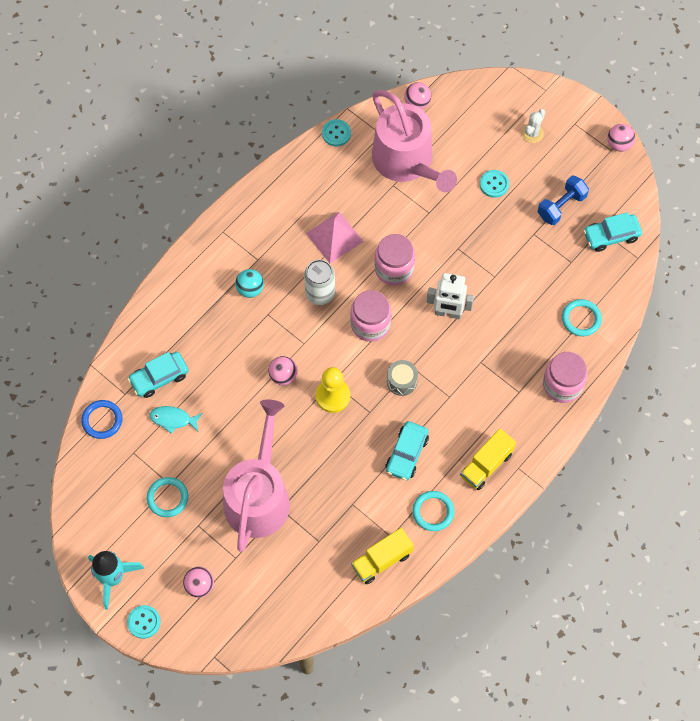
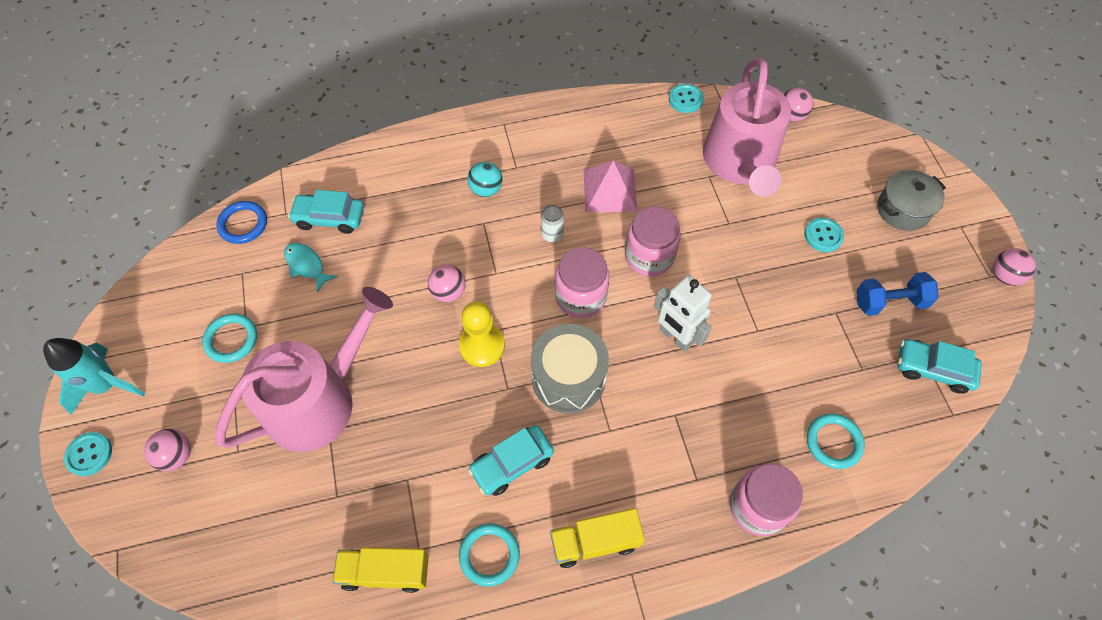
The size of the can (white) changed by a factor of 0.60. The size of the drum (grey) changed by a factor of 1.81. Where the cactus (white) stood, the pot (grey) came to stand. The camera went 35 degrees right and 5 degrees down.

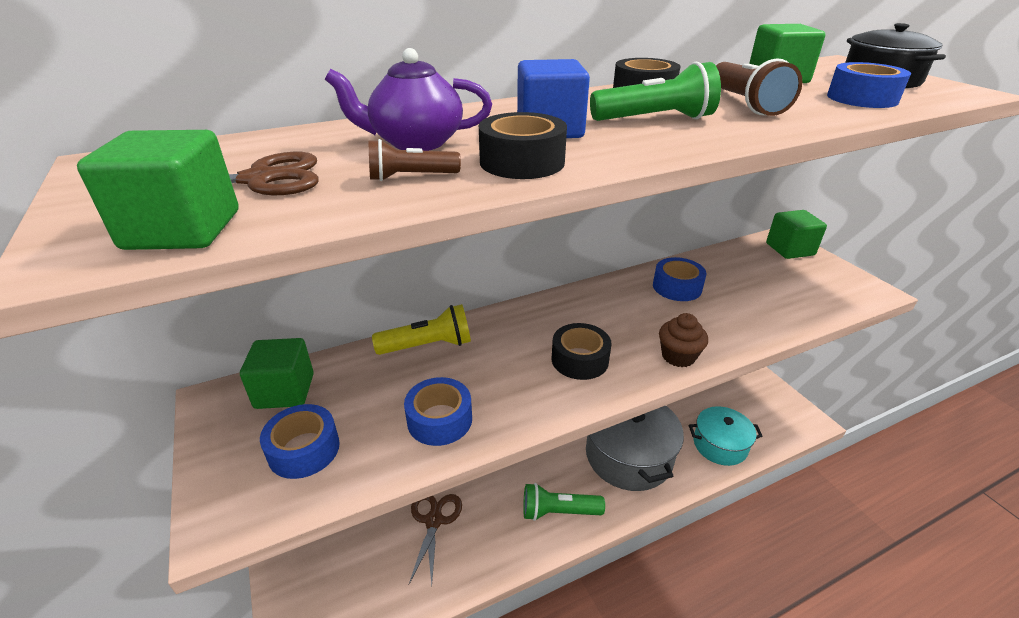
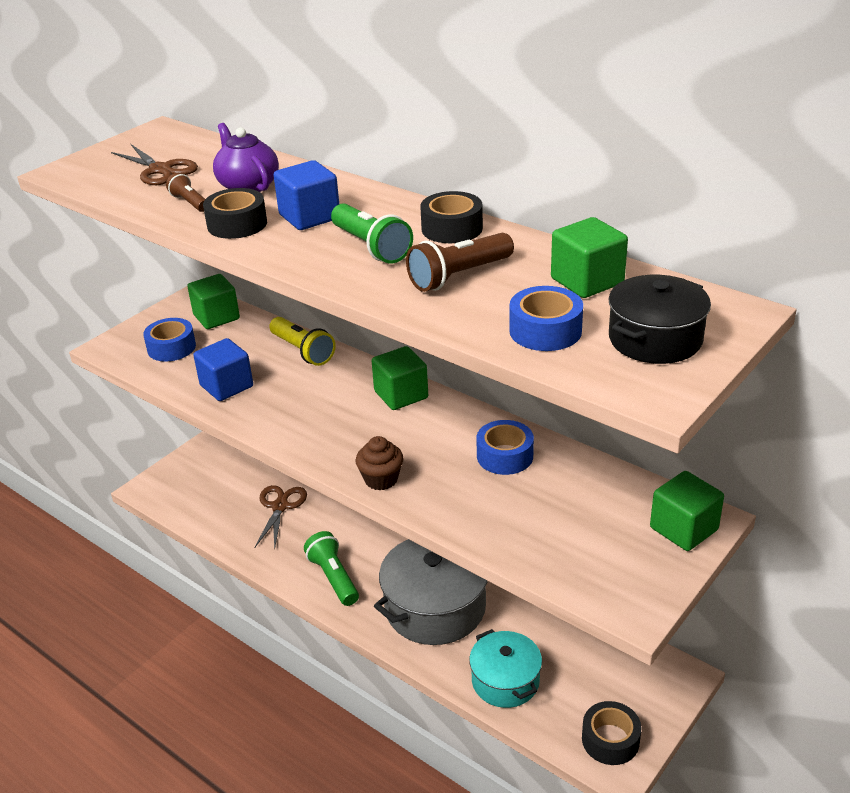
The cube (green) (no. 1 from left in the first image) ended up elsewhere. Where the tape (blue) (no. 2 from left) stood, the cube (blue) (no. 1 from left) came to stand. The scissors (brown) (no. 2 from left) ended up facing another way, 60 degrees counterclockwise from before. The tape (black) (no. 2 from left in the first image) ended up elsewhere. The camera went 65 degrees right and 0 degrees up.

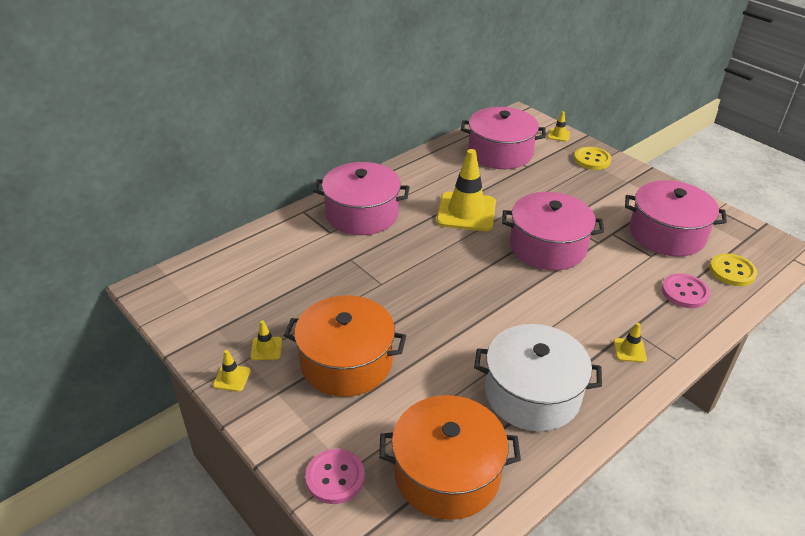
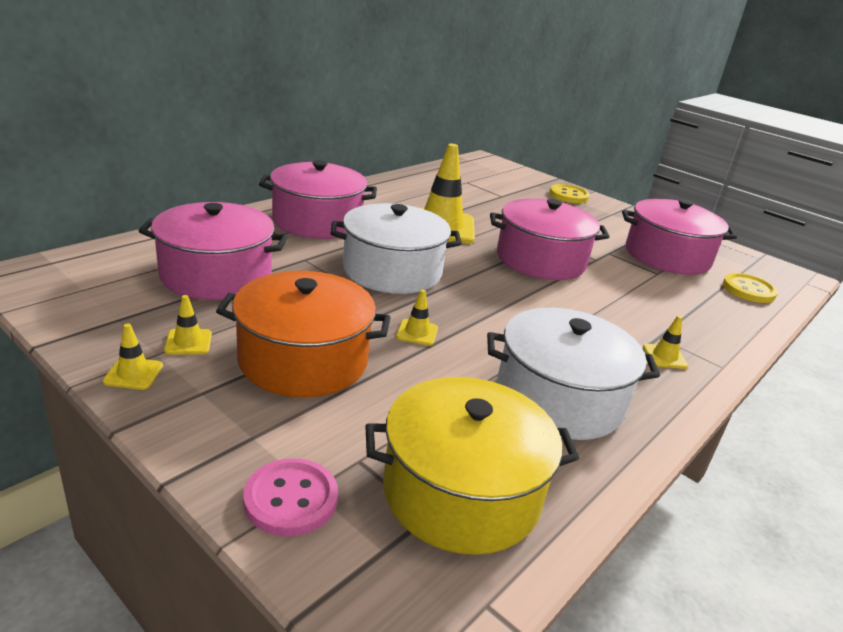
What was the pot (orange) (no. 2 from left) turned into the pot (yellow). The pot (pink) (no. 2 from left in the first image) ended up elsewhere. The traffic cone (yellow) (no. 4 from left in the first image) ended up elsewhere. The second view lost the button (pink) (no. 2 from left). The second view gained the pot (white) (no. 1 from left). The camera went 10 degrees left and 10 degrees down.

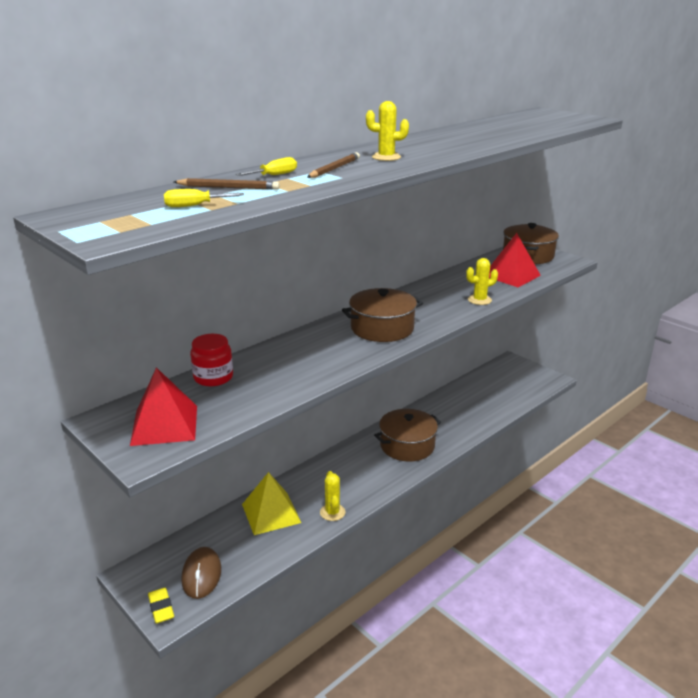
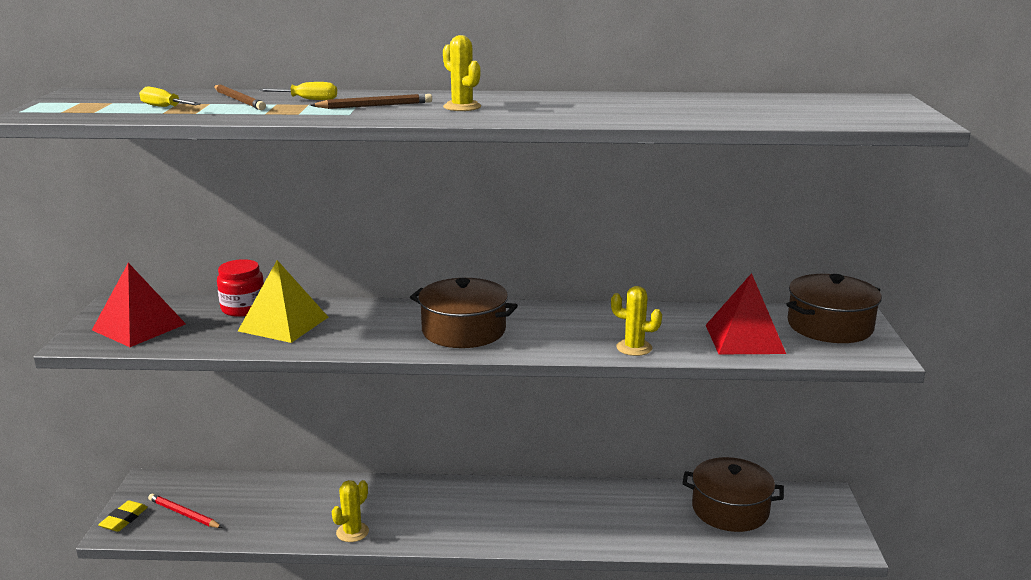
Where the mouse (brown) stood, the pencil (red) came to stand. The pyramid (yellow) ended up elsewhere. The pot (brown) (no. 2 from left) ended up elsewhere. The camera went 45 degrees right and 5 degrees down.

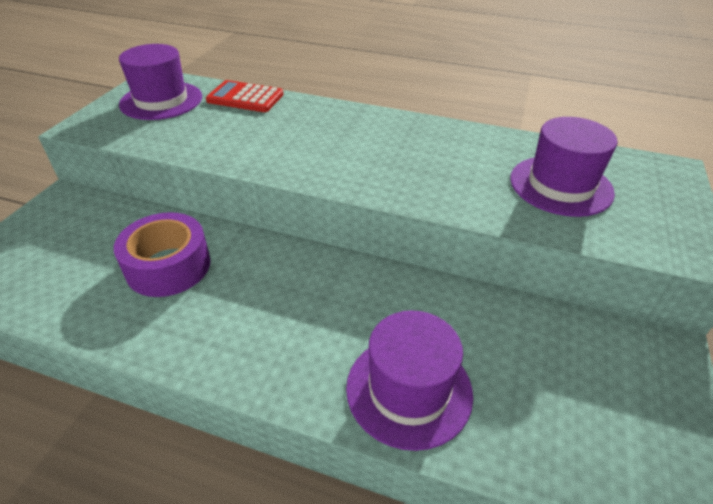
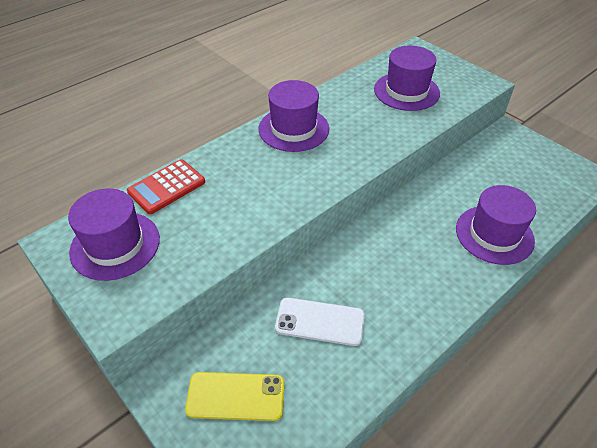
Where the tape (purple) stood, the phone (white) came to stand. The second view gained the phone (yellow). The second view gained the hat (purple) (no. 2 from left). The camera went 60 degrees left and 5 degrees up.

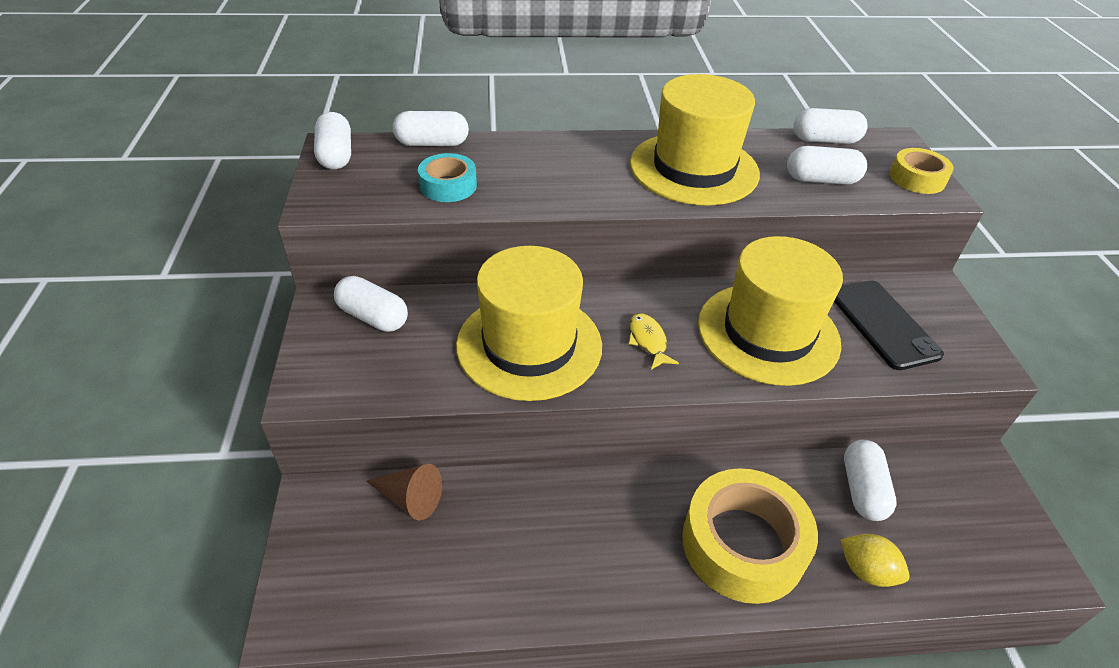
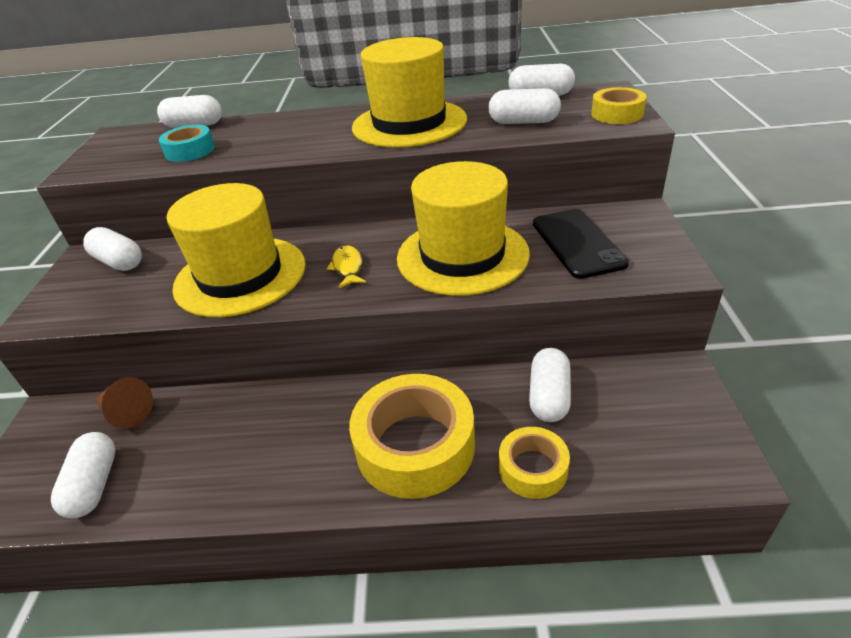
The capsule (white) (no. 1 from left) ended up elsewhere. Where the lemon (yellow) stood, the tape (yellow) (no. 2 from left) came to stand. The camera went 10 degrees right and 5 degrees down.

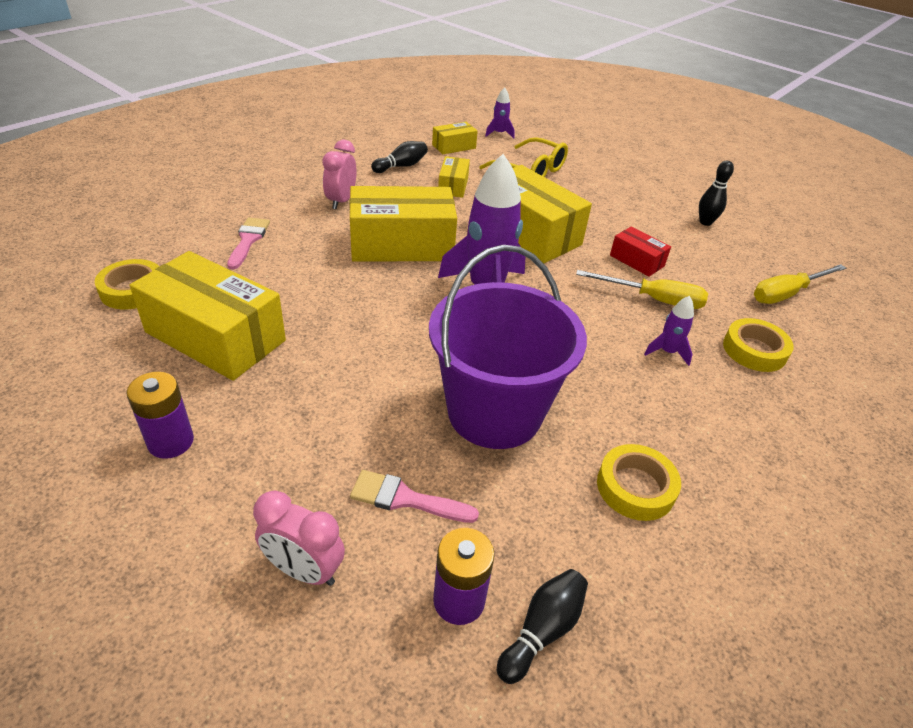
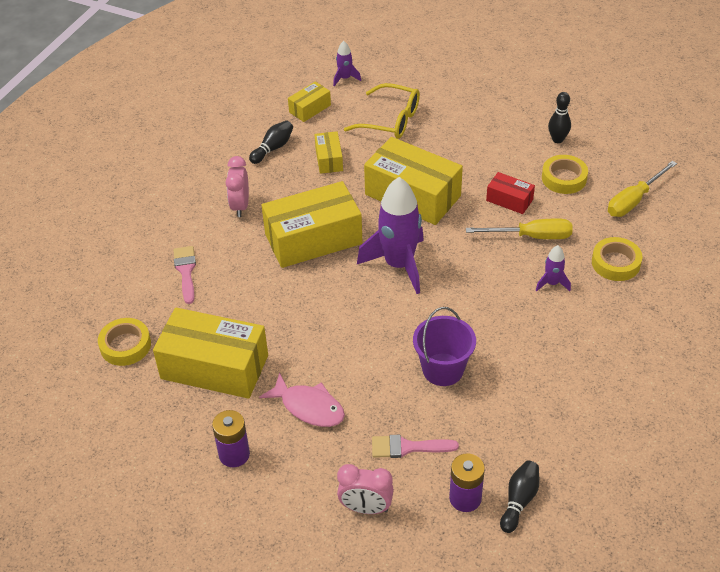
The size of the bucket (purple) changed by a factor of 0.60. The tape (yellow) (no. 2 from left) ended up elsewhere. The second view gained the fish (pink). The camera went 10 degrees left and 5 degrees up.

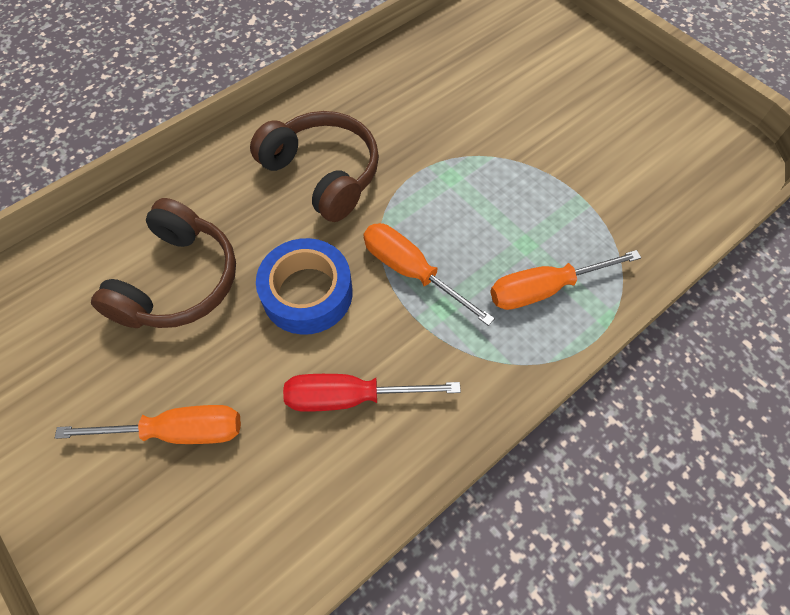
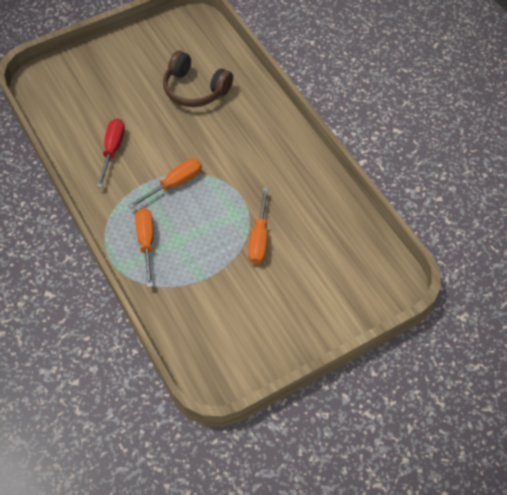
The screwdriver (orange) (no. 1 from left in the first image) ended up elsewhere. The second view lost the headphones (brown) (no. 2 from left). The second view lost the tape (blue). The camera went 100 degrees right and 5 degrees down.

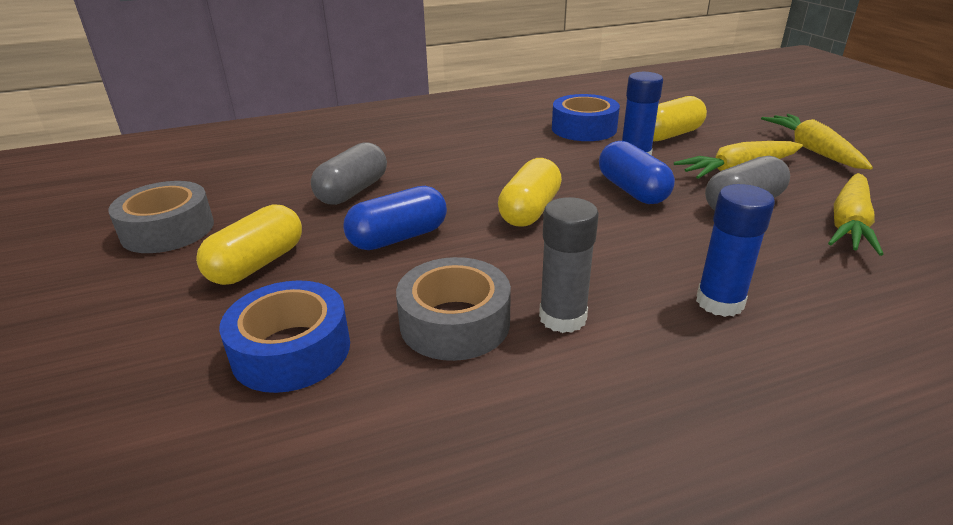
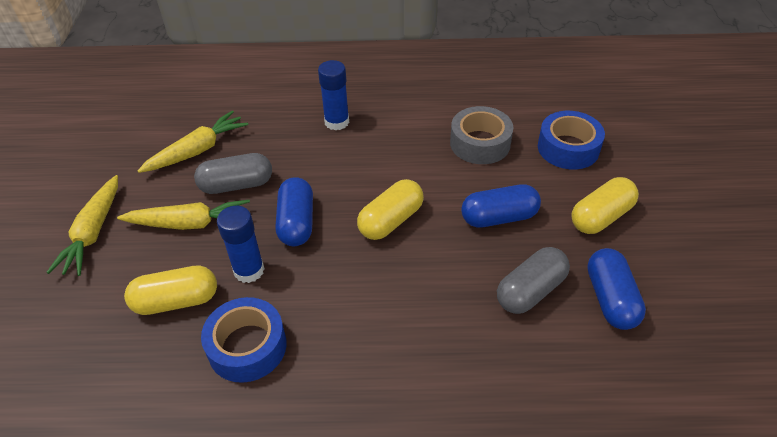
The second view lost the tape (grey) (no. 1 from left). The second view lost the glue stick (grey). The second view gained the capsule (blue) (no. 3 from left). The camera went 160 degrees left and 15 degrees up.

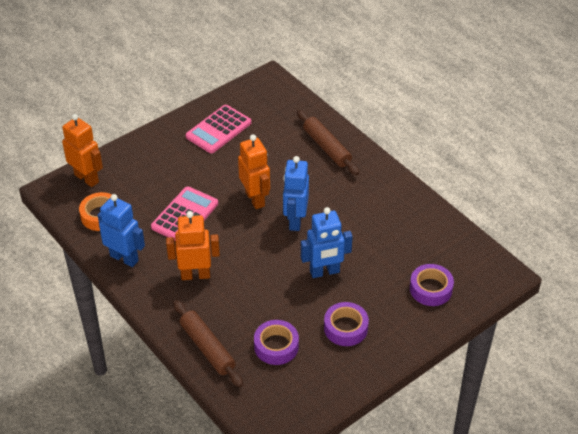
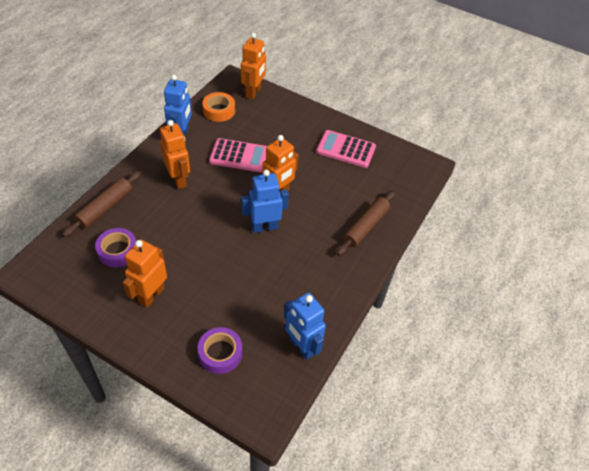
The robot (blue) (no. 3 from left) ended up elsewhere. Where the tape (purple) (no. 2 from left) stood, the robot (orange) (no. 1 from left) came to stand. The camera went 65 degrees right and 5 degrees up.

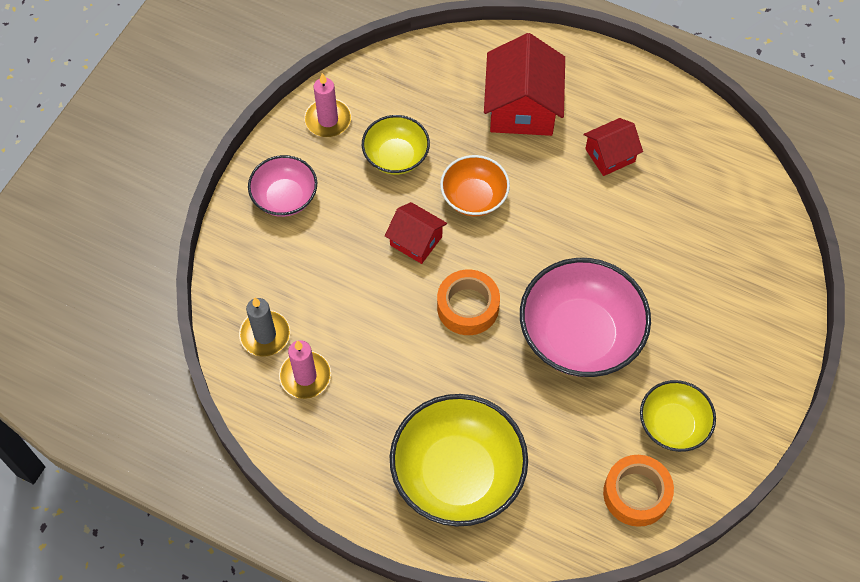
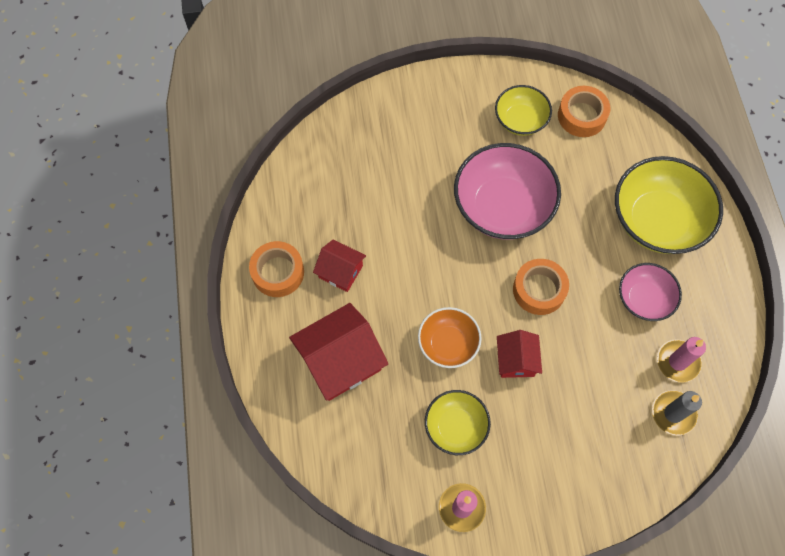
The bowl (pink) (no. 1 from left in the first image) ended up elsewhere. The second view gained the tape (orange) (no. 1 from left). The camera went 125 degrees left and 5 degrees up.

